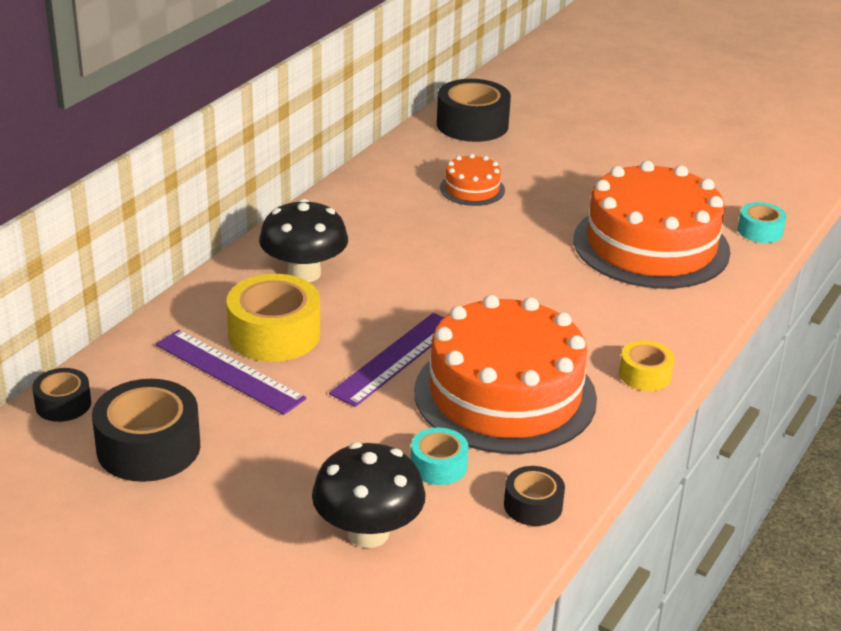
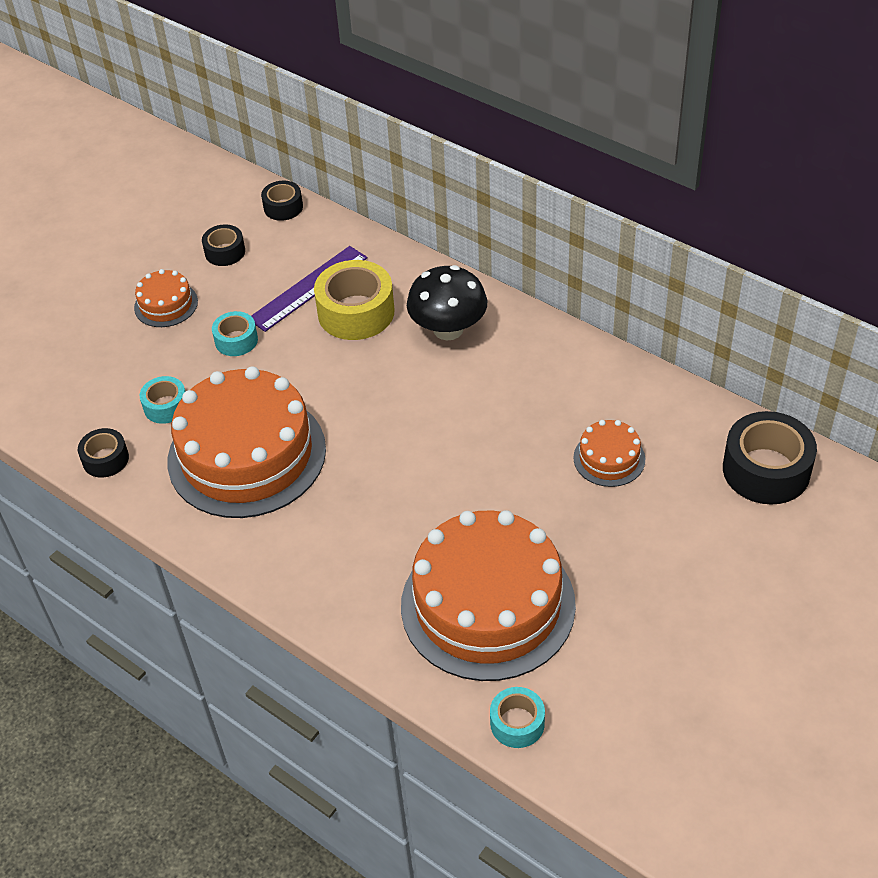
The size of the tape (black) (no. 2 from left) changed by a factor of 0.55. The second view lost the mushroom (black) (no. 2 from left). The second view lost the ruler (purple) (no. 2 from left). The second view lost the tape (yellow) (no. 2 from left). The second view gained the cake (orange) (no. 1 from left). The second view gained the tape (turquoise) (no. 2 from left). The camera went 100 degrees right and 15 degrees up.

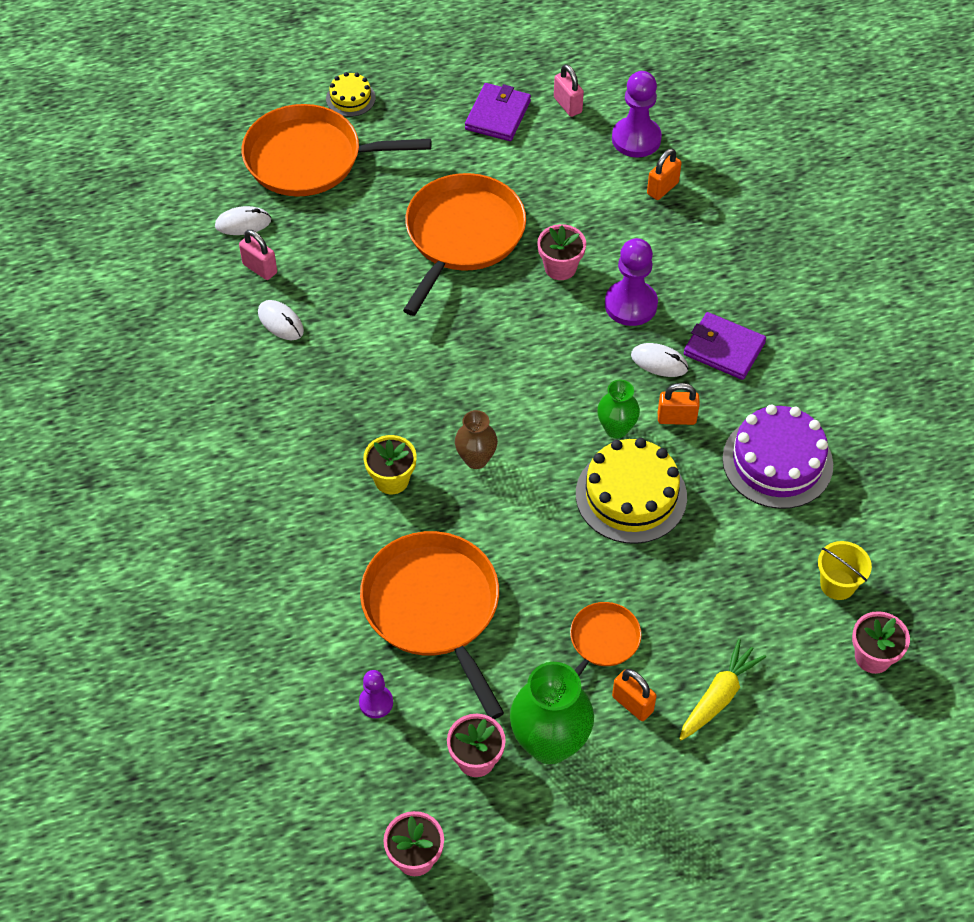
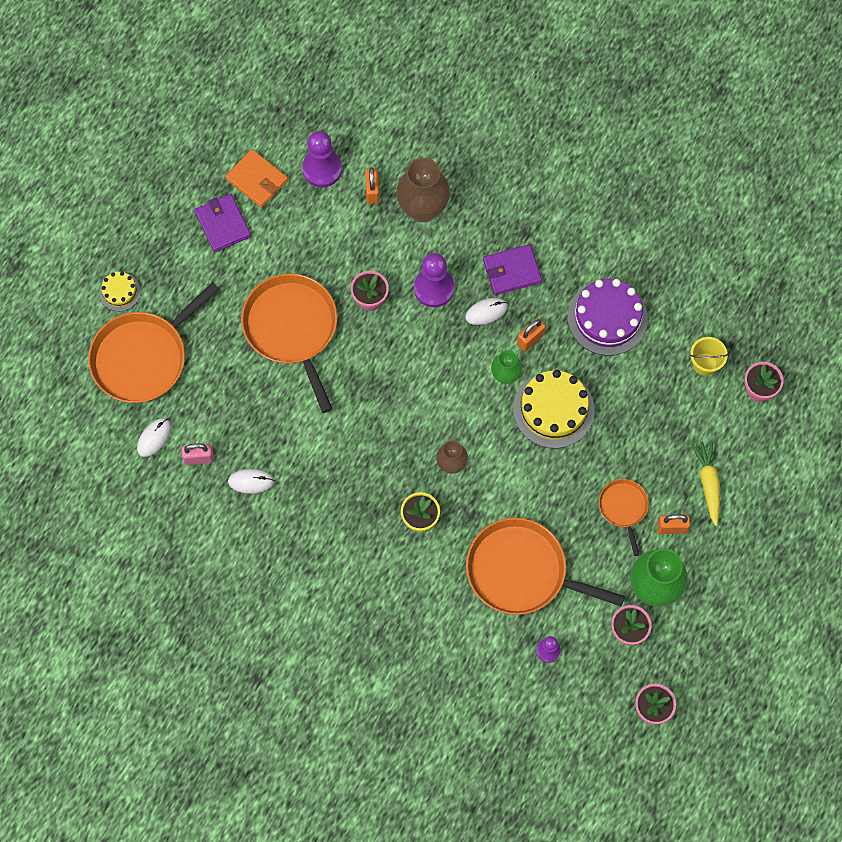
Where the padlock (pink) (no. 2 from left) stood, the wallet (orange) came to stand. The second view gained the vase (brown) (no. 1 from left). The camera went 45 degrees left and 15 degrees up.

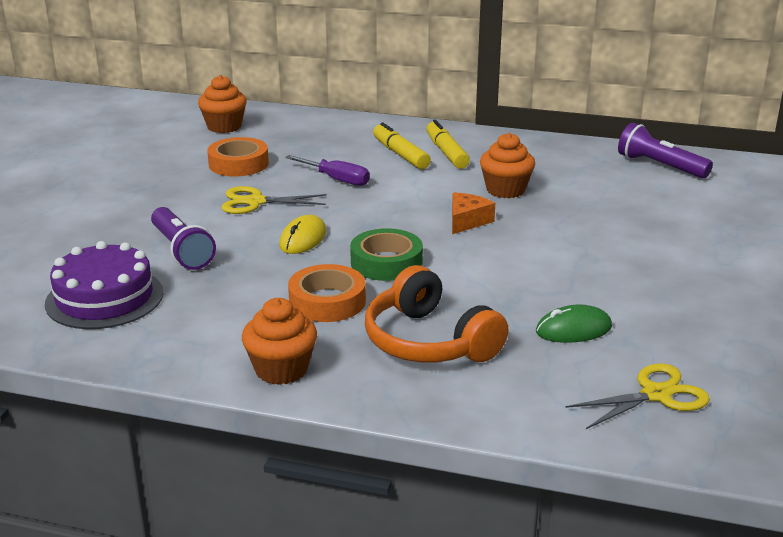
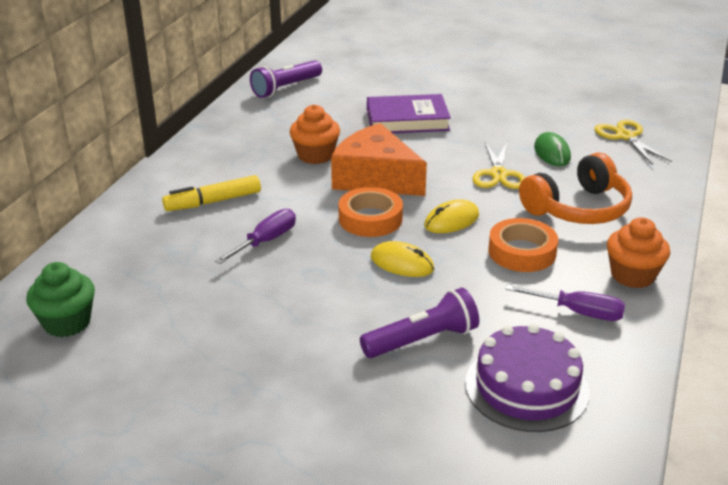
What was the cupcake (orange) (no. 1 from left) turned into the cupcake (green). The tape (orange) (no. 1 from left) ended up elsewhere. The scissors (yellow) (no. 1 from left) ended up elsewhere. Where the tape (green) stood, the mouse (yellow) (no. 2 from left) came to stand. The second view lost the marker (yellow) (no. 2 from left). The size of the cheese (orange) changed by a factor of 1.99. The second view gained the book (purple). The second view gained the screwdriver (purple) (no. 2 from left). The camera went 85 degrees left and 5 degrees up.

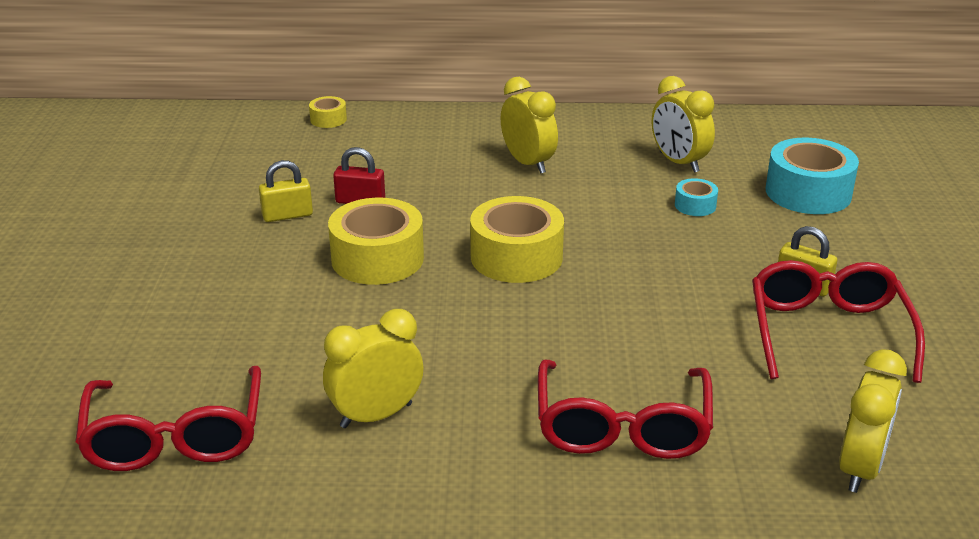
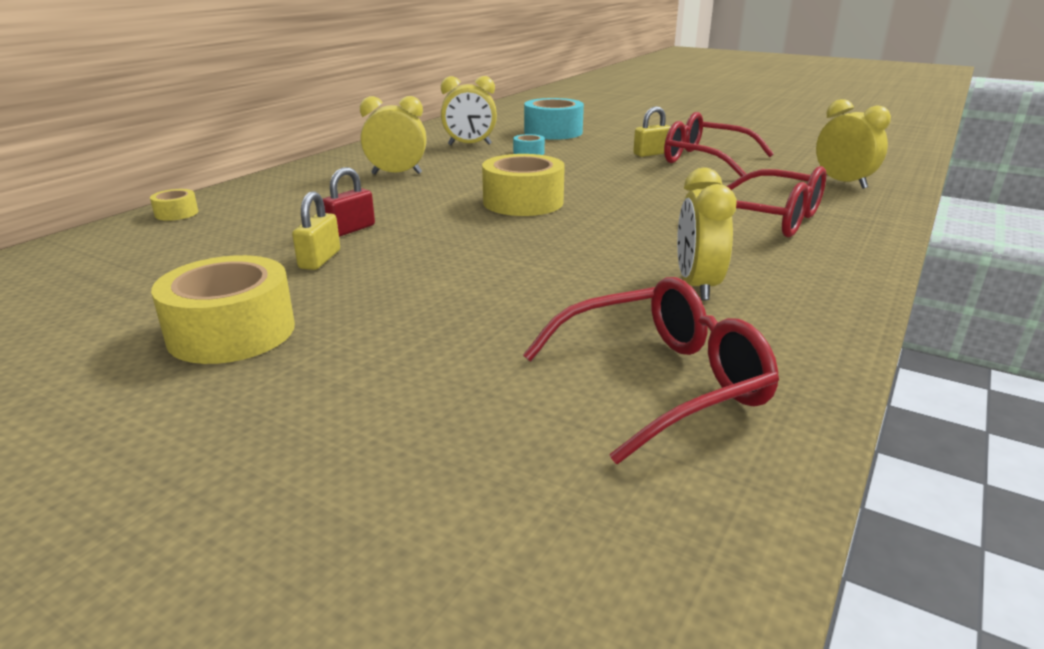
The glasses (red) (no. 1 from left) ended up facing another way, 45 degrees counterclockwise from before. The tape (yellow) (no. 2 from left) ended up elsewhere. The camera went 60 degrees left and 5 degrees down.

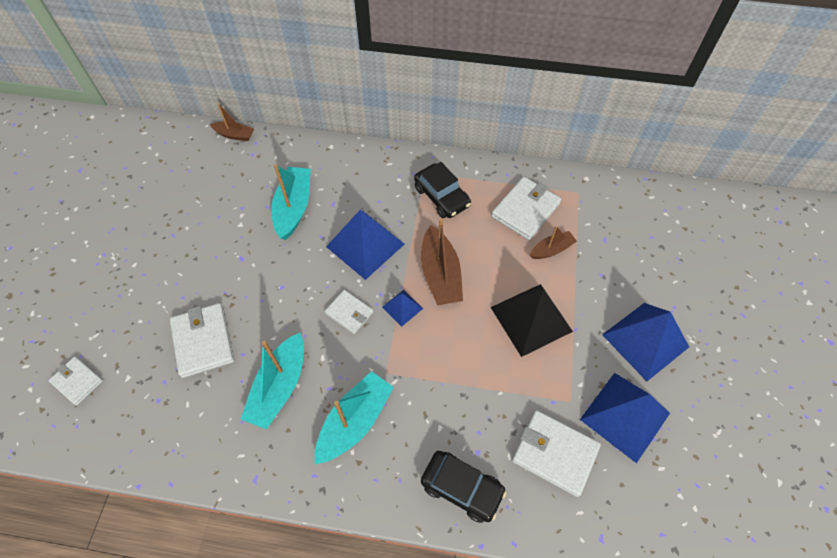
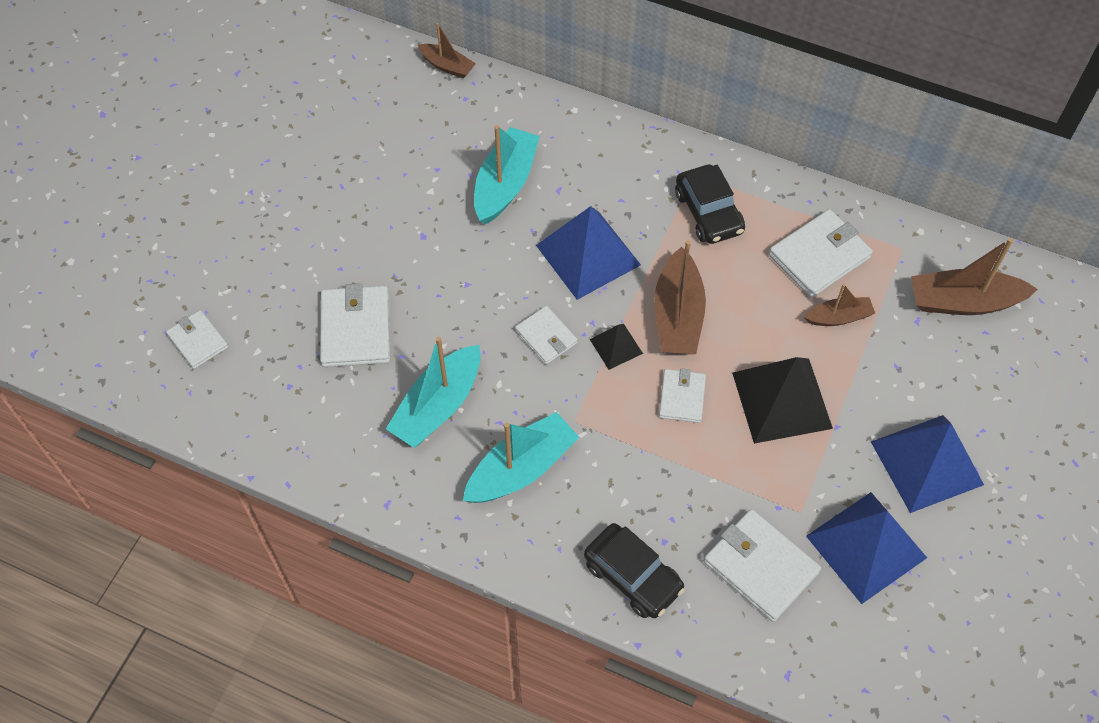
What was the pyramid (blue) (no. 2 from left) turned into the pyramid (black) (no. 1 from left). The second view gained the wallet (white) (no. 4 from left). The second view gained the boat (brown) (no. 4 from left). The camera went 15 degrees right and 0 degrees up.

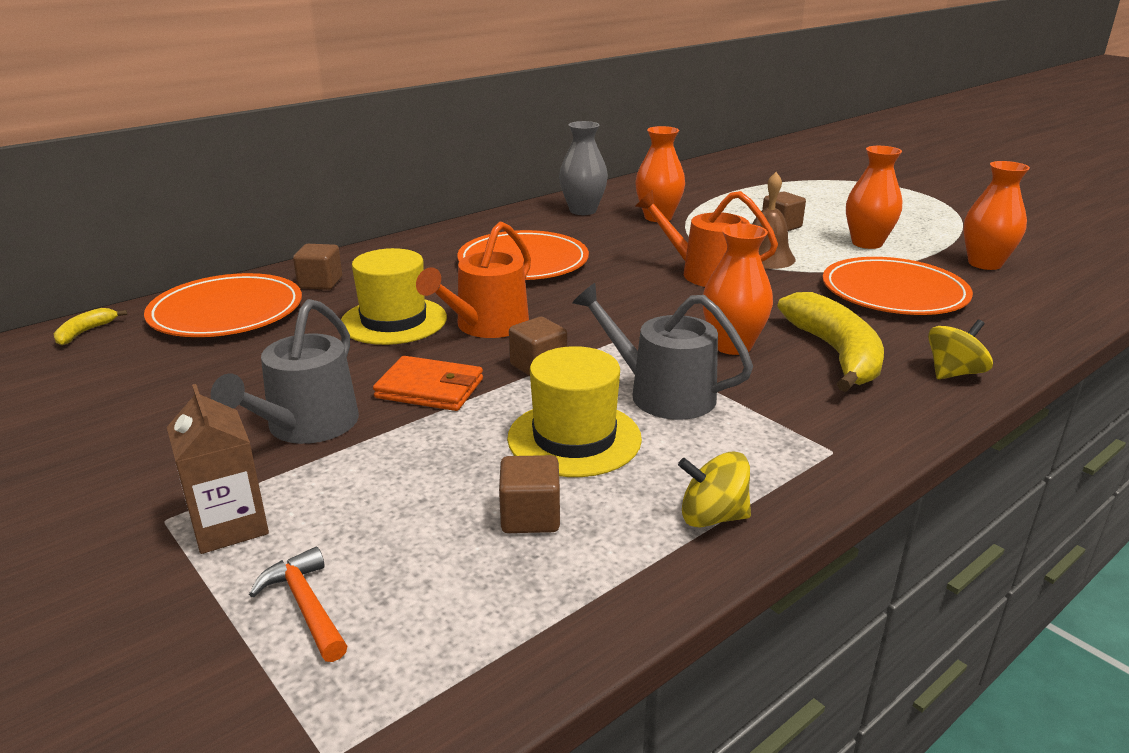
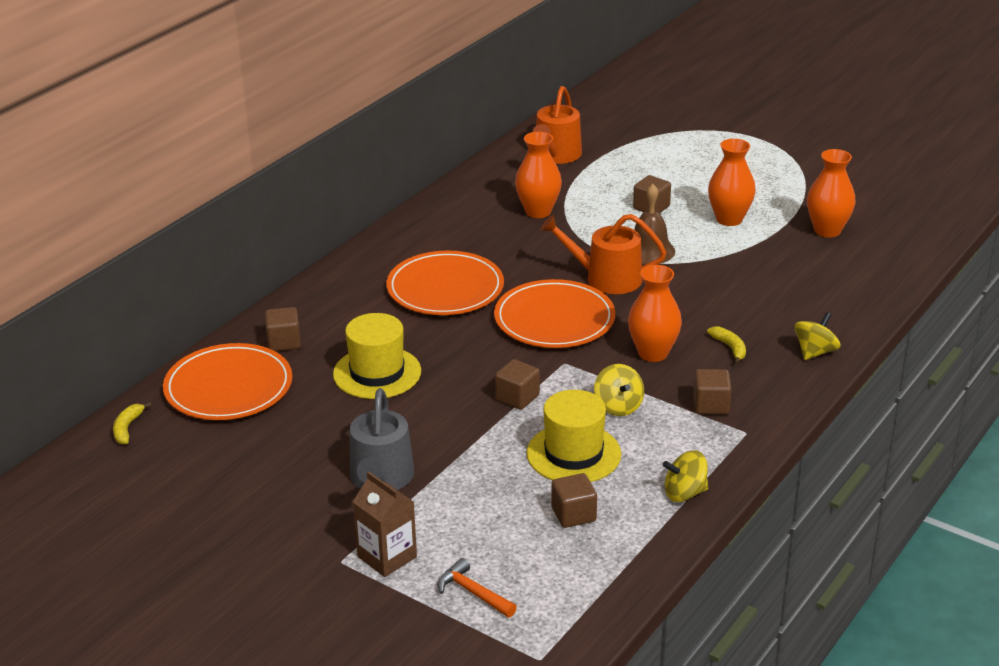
The second view lost the wallet (orange). The watering can (orange) (no. 1 from left) ended up elsewhere. The second view lost the vase (grey). Where the watering can (grey) (no. 2 from left) stood, the spinning top (yellow) (no. 1 from left) came to stand. The size of the banana (yellow) (no. 2 from left) changed by a factor of 0.44. The plate (orange) (no. 3 from left) ended up elsewhere. The second view gained the cube (brown) (no. 5 from left). The camera went 15 degrees left and 5 degrees up.

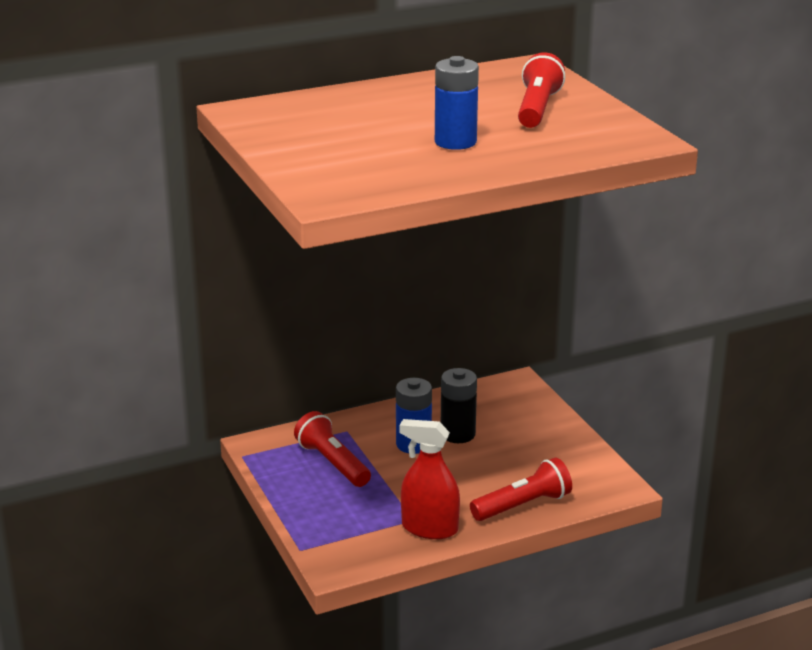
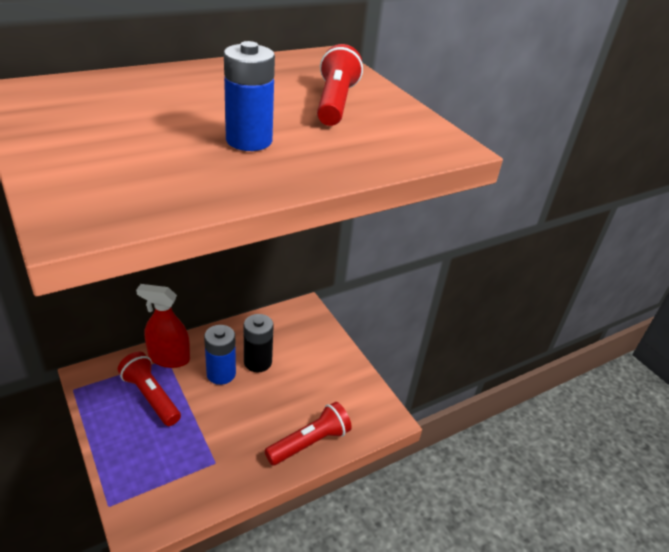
The spray bottle (red) ended up elsewhere. The camera went 10 degrees left and 10 degrees up.

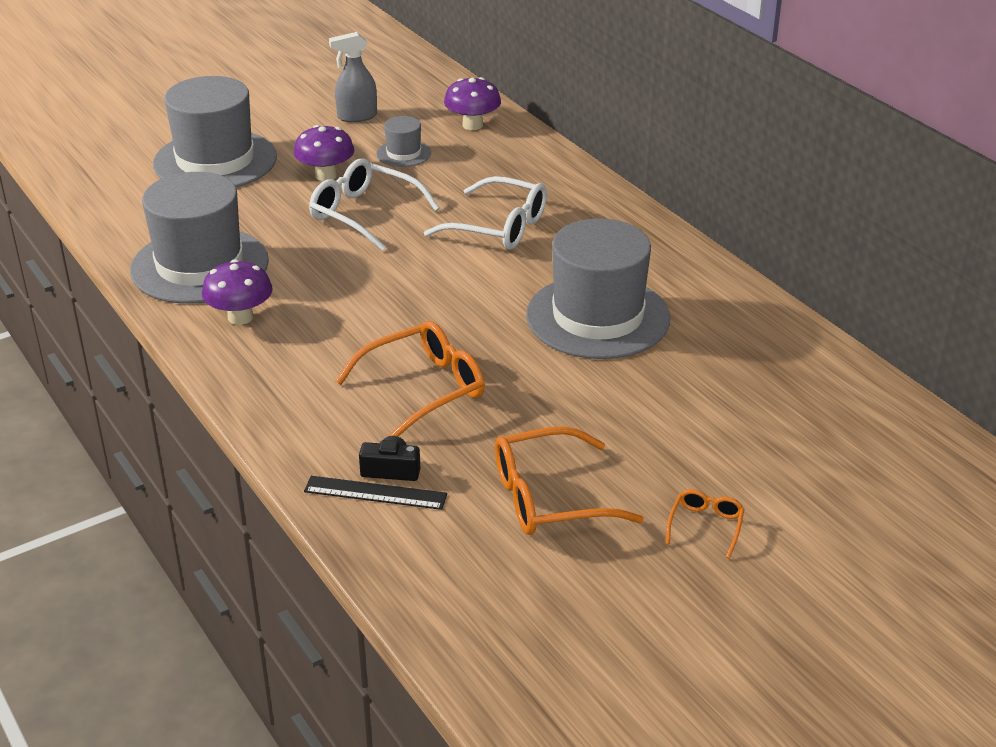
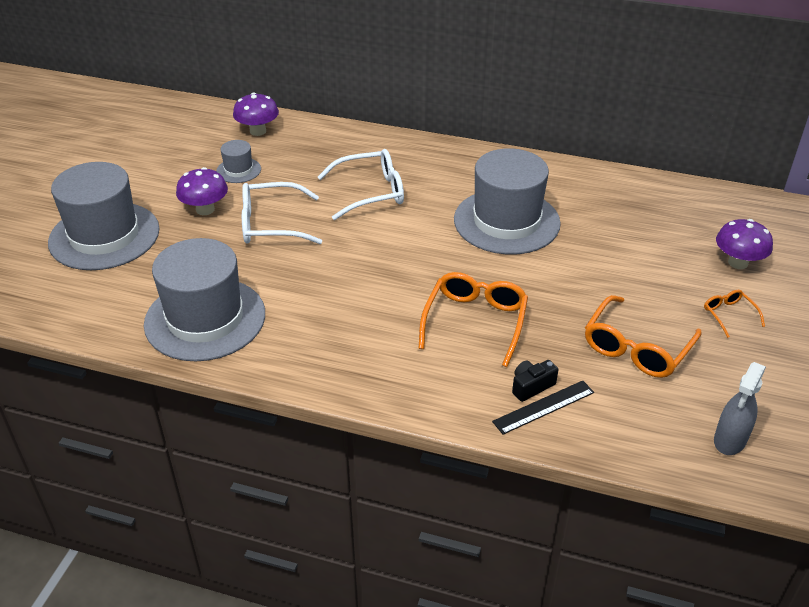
The mushroom (purple) (no. 1 from left in the first image) ended up elsewhere. The spray bottle (grey) ended up elsewhere. The camera went 40 degrees left and 5 degrees up.

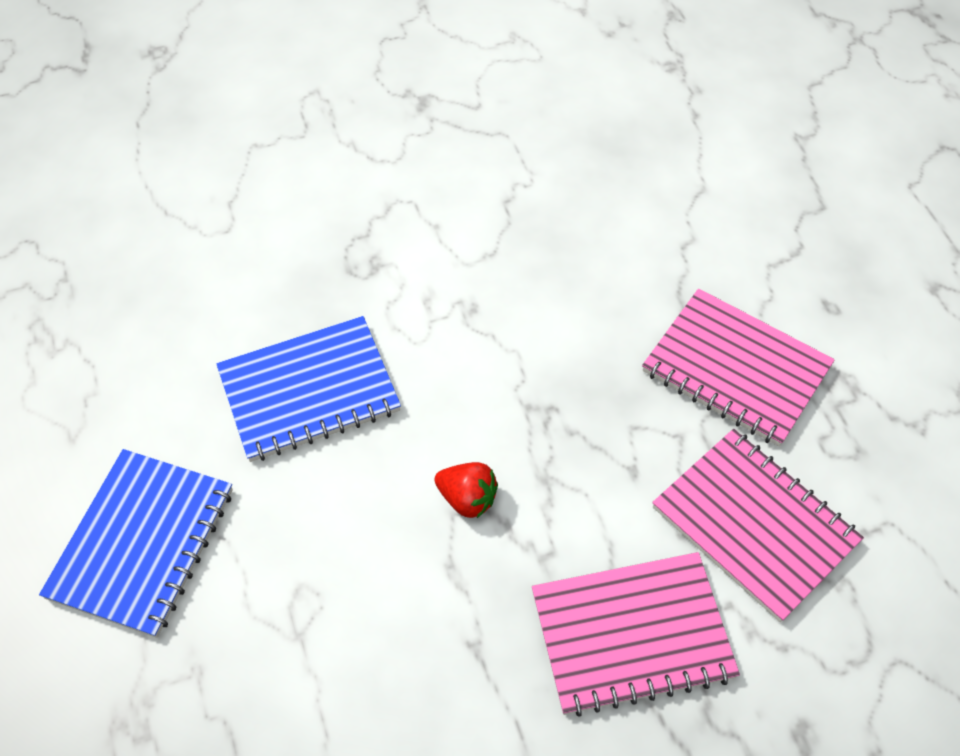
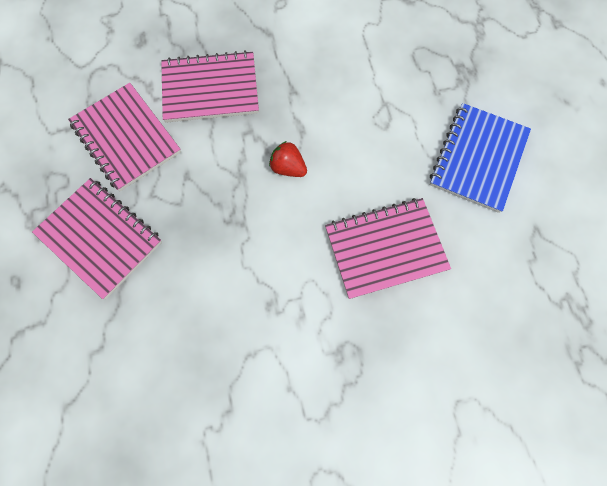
What was the notebook (blue) (no. 2 from left) turned into the notebook (pink) (no. 4 from left). The camera went 175 degrees left and 15 degrees up.

